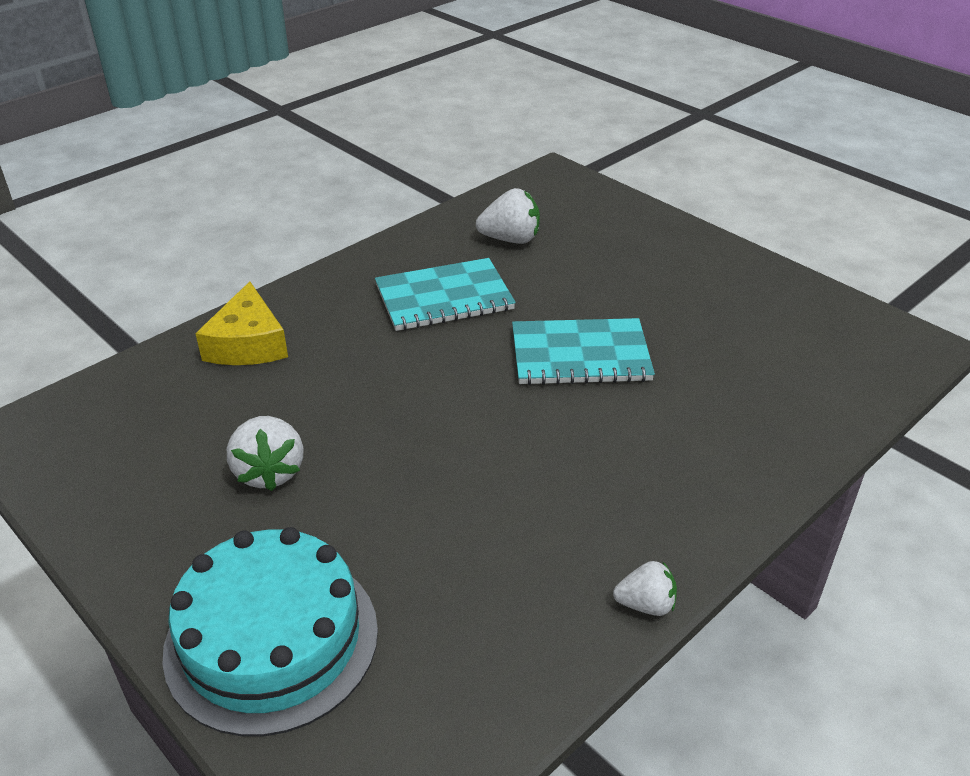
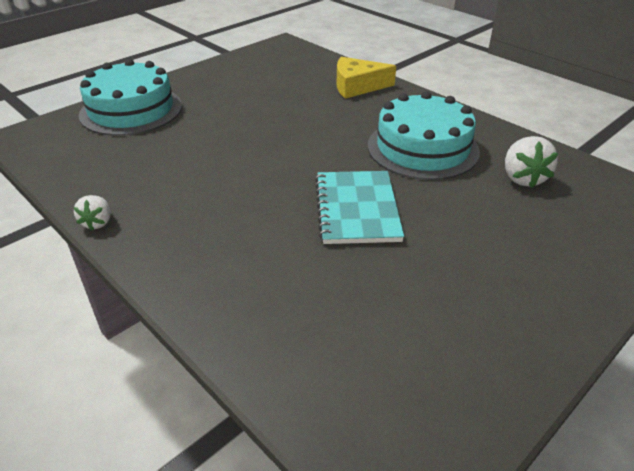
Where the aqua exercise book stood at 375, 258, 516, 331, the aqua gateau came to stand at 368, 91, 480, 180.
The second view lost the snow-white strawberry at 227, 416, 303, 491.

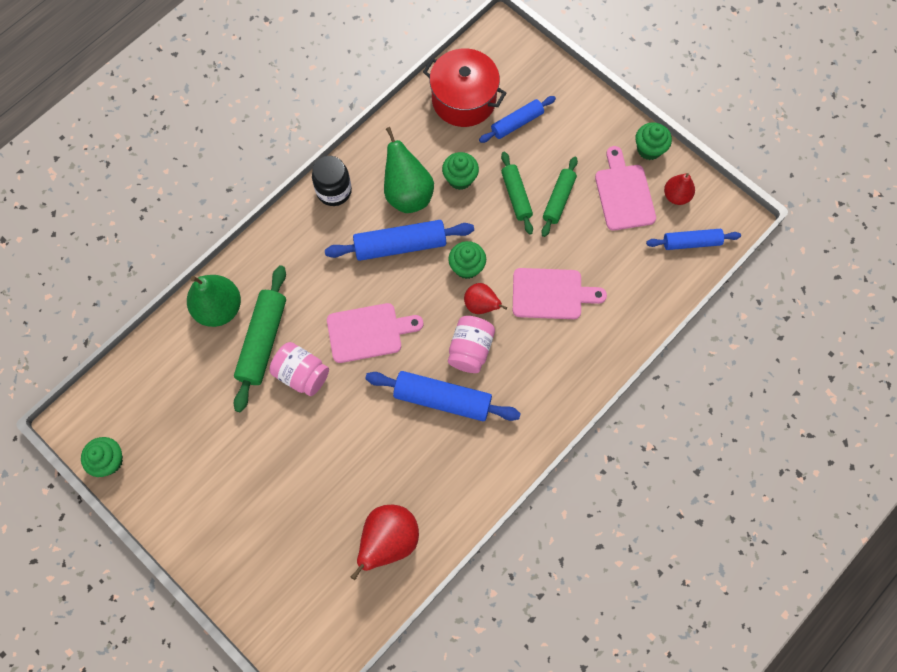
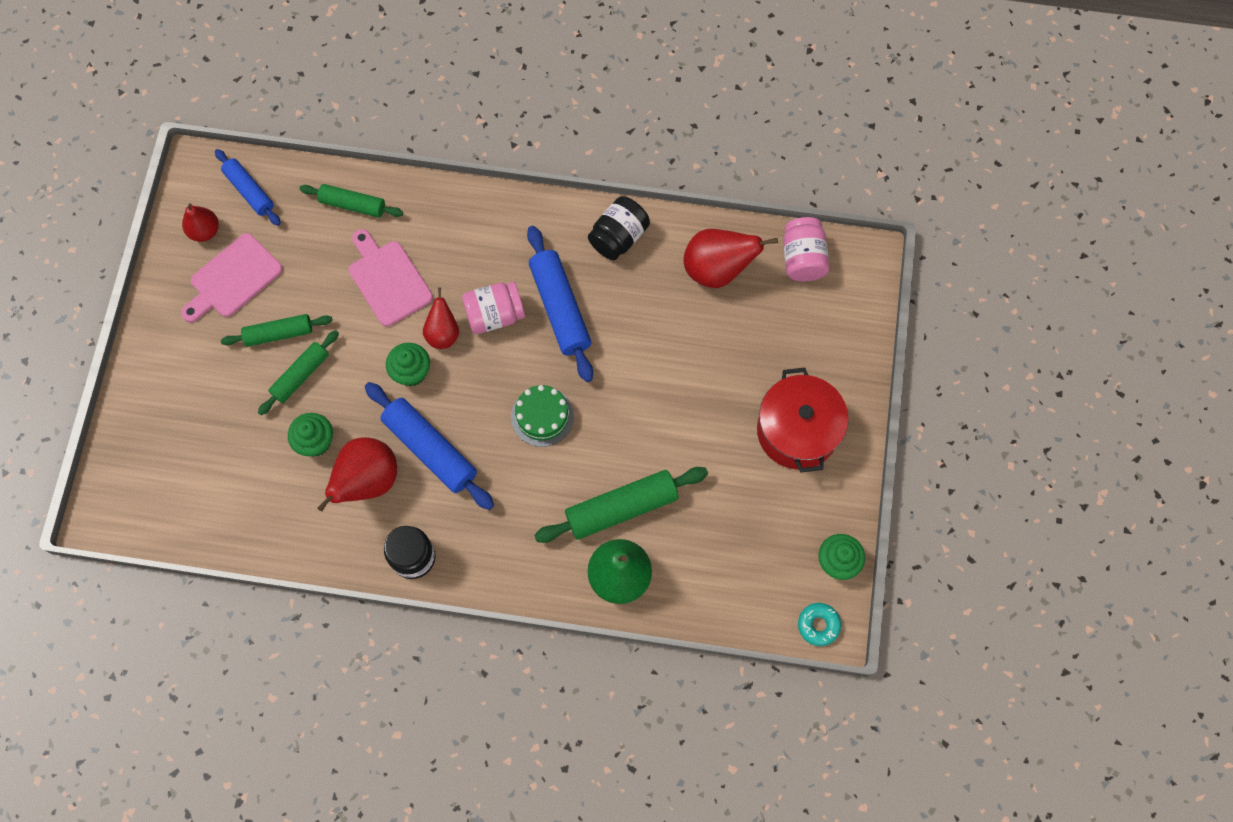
The second view gained the green pastry roller at 299, 184, 403, 218.
What was the green pear at 384, 127, 434, 213 turned into the scarlet pear at 317, 437, 397, 512.
Where the pink cutting board stood at 327, 303, 423, 363, the green gateau came to stand at 511, 385, 574, 447.
The second view gained the black jam jar at 588, 196, 650, 260.
The scarlet stockpot ended up elsewhere, having gone from 423, 49, 506, 127 to 757, 367, 849, 473.
The pink jam jar ended up elsewhere, having gone from 269, 342, 329, 396 to 783, 217, 830, 281.
The second view gained the aqua glazed donut at 798, 603, 841, 646.
The second view lost the blue pastry roller at 479, 96, 556, 143.
The second view lost the green cupcake at 635, 122, 672, 160.

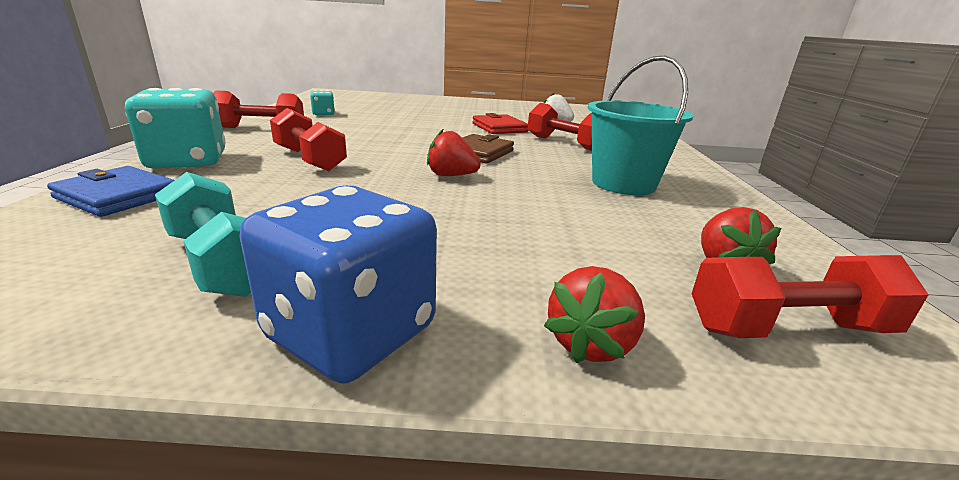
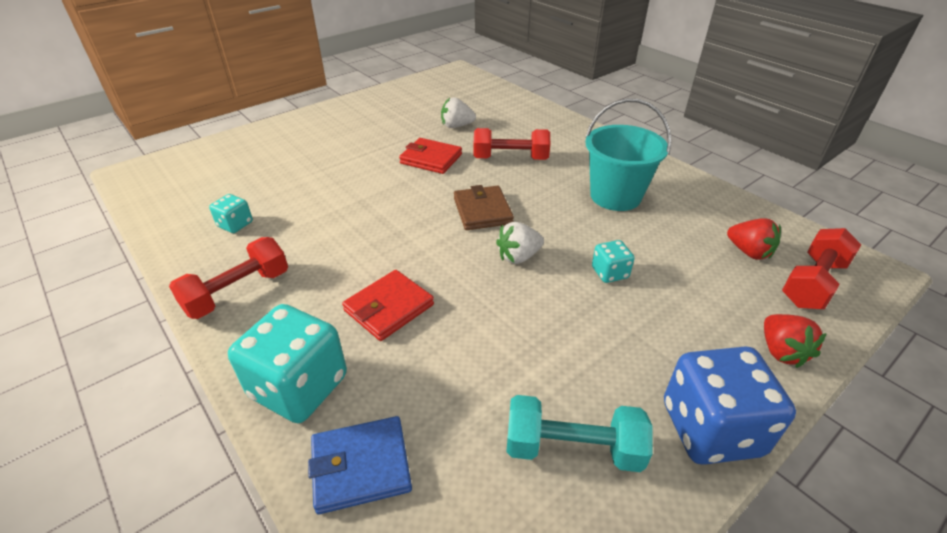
Where the scarlet dumbbell stood at 270, 108, 347, 171, the scarlet billfold came to stand at 342, 270, 434, 341.
What was the scarlet strawberry at 427, 129, 481, 176 turned into the snow-white strawberry at 496, 222, 544, 264.
The second view gained the aqua die at 592, 240, 635, 283.

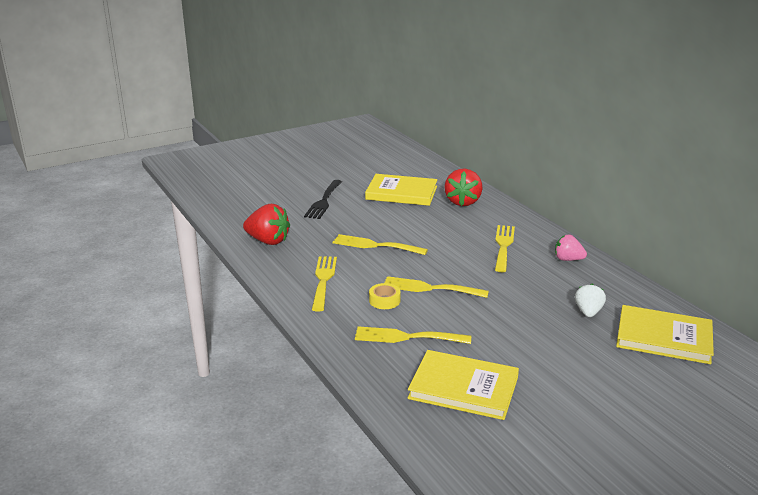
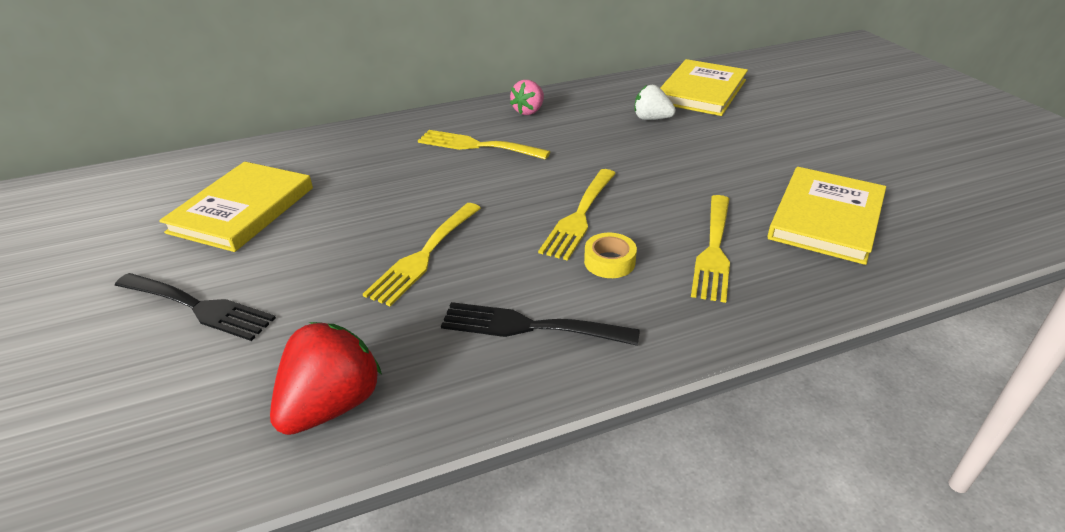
What was the bright yellow table fork at 312, 256, 337, 311 turned into the black table fork at 441, 302, 640, 346.
The second view lost the scarlet strawberry at 444, 169, 483, 206.

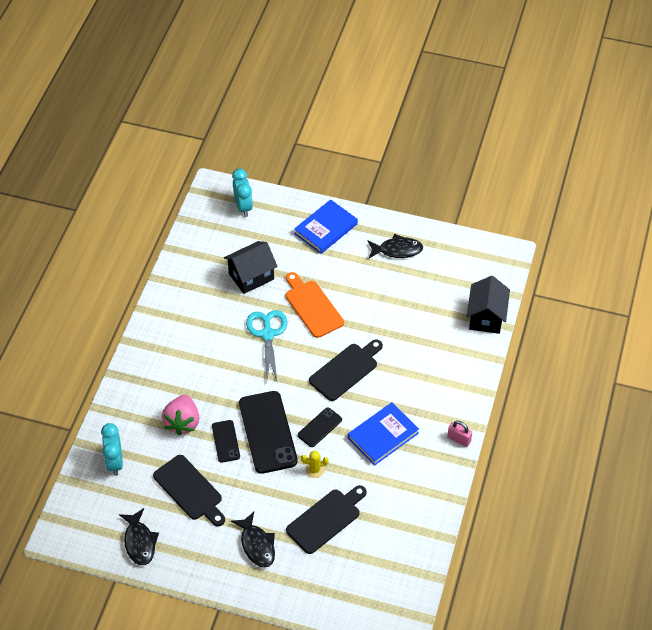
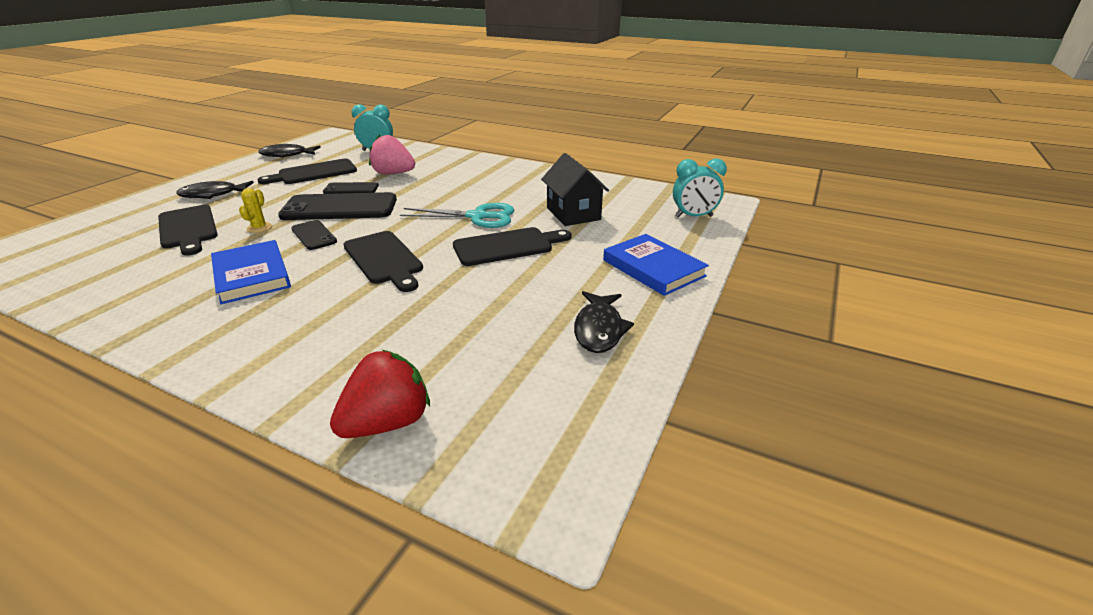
Where the black house stood at 467, 276, 510, 334, the scarlet strawberry came to stand at 330, 350, 430, 438.
What was the orange cutting board at 286, 272, 344, 338 turned into the black cutting board at 453, 227, 571, 266.
The second view lost the pink padlock at 447, 421, 472, 447.

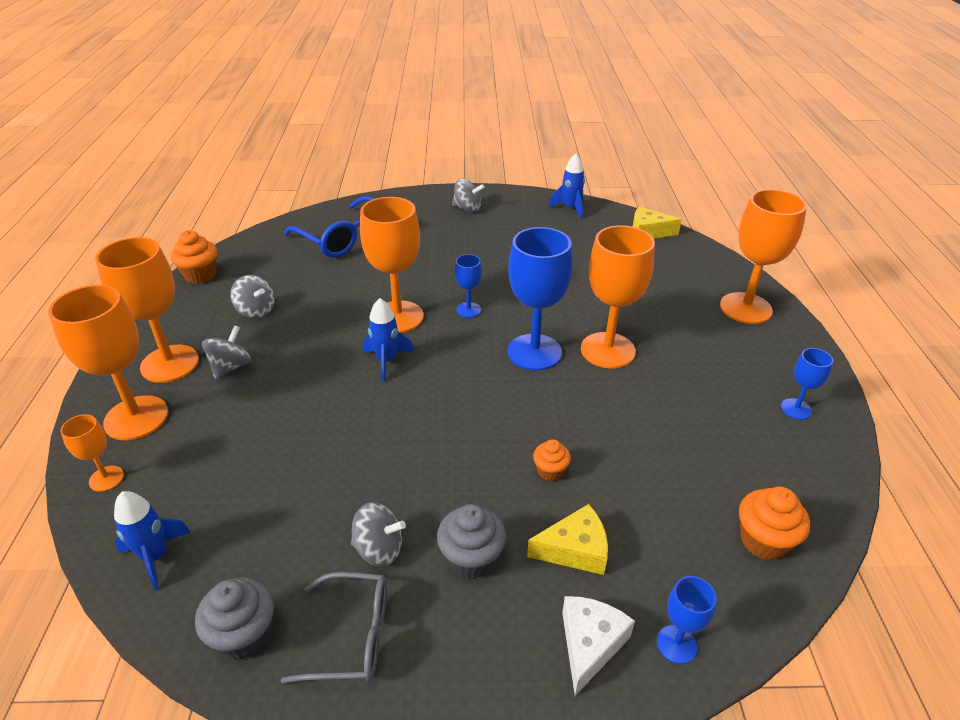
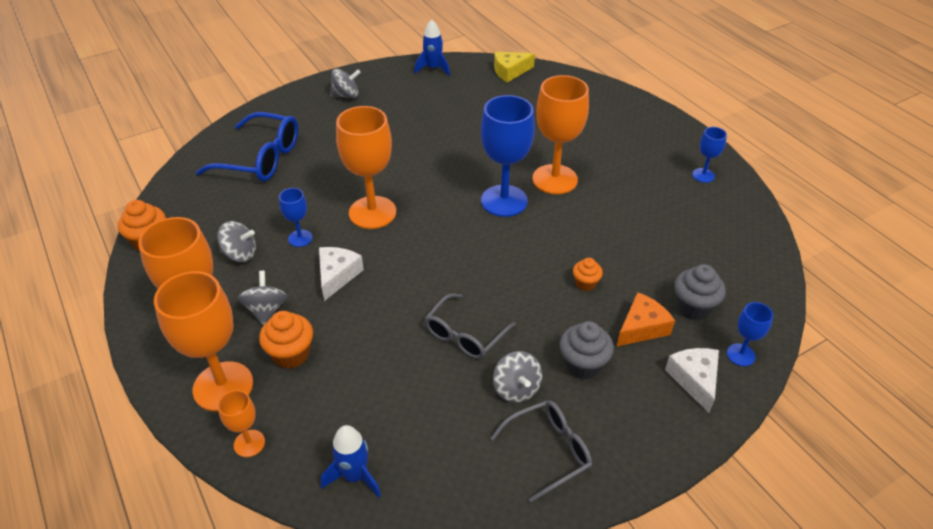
The orange cupcake ended up elsewhere, having gone from 739, 487, 810, 560 to 259, 311, 313, 368.
The blue goblet ended up elsewhere, having gone from 455, 254, 482, 318 to 279, 188, 313, 247.
The second view gained the snow-white piece of cheese at 319, 247, 364, 301.
The second view gained the grey spectacles at 424, 293, 516, 359.
The grey toy top at 351, 502, 406, 567 ended up facing another way, 90 degrees clockwise from before.
What was the bright yellow piece of cheese at 527, 504, 608, 575 turned into the orange piece of cheese at 617, 292, 675, 346.
The grey cupcake ended up elsewhere, having gone from 195, 577, 274, 660 to 675, 264, 726, 320.
The second view lost the blue rocket at 363, 298, 414, 381.
The second view lost the orange goblet at 720, 189, 807, 324.

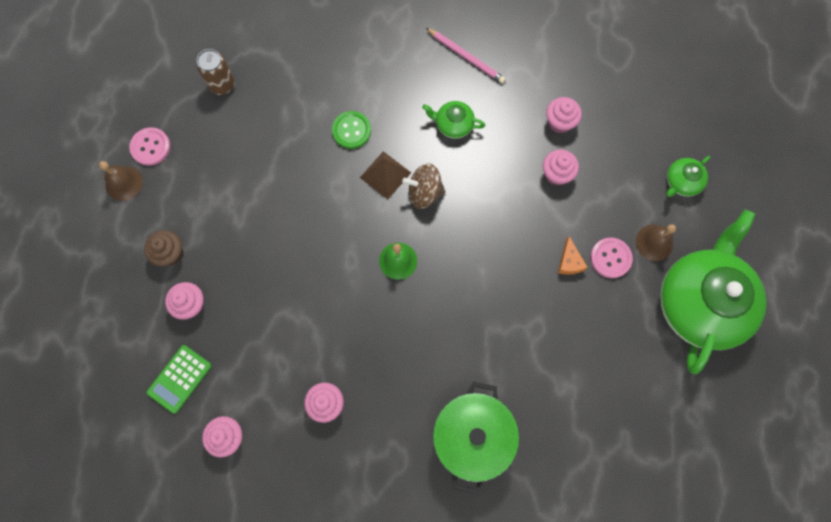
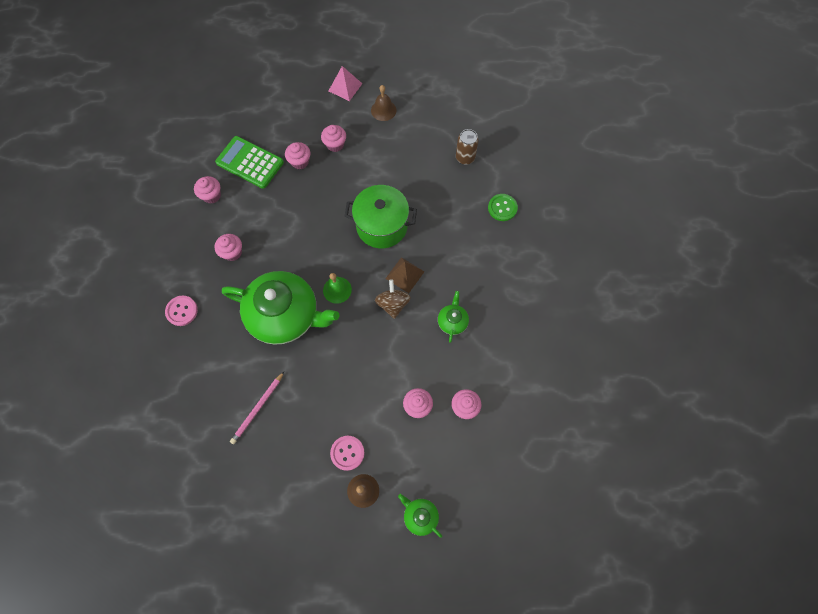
The pink sewing button ended up elsewhere, having gone from 129, 127, 171, 166 to 165, 296, 198, 326.
The size of the green adding machine at 147, 345, 212, 413 changed by a factor of 1.51.
The green tea pot ended up elsewhere, having gone from 660, 209, 767, 374 to 222, 271, 339, 345.
The pink lead pencil ended up elsewhere, having gone from 426, 28, 506, 84 to 230, 372, 284, 444.
What was the dark brown cupcake at 144, 230, 183, 266 turned into the pink cupcake at 321, 125, 346, 152.
The second view gained the pink pyramid at 329, 66, 362, 101.
The green stockpot ended up elsewhere, having gone from 433, 382, 519, 494 to 345, 185, 417, 248.
The green sewing button ended up elsewhere, having gone from 332, 111, 371, 149 to 488, 194, 518, 221.
The second view lost the orange piece of cheese at 558, 236, 588, 275.

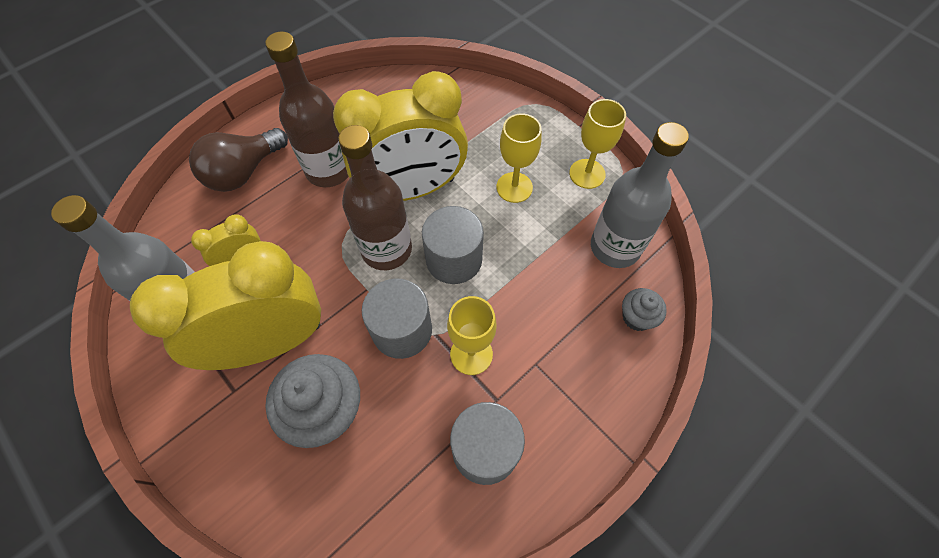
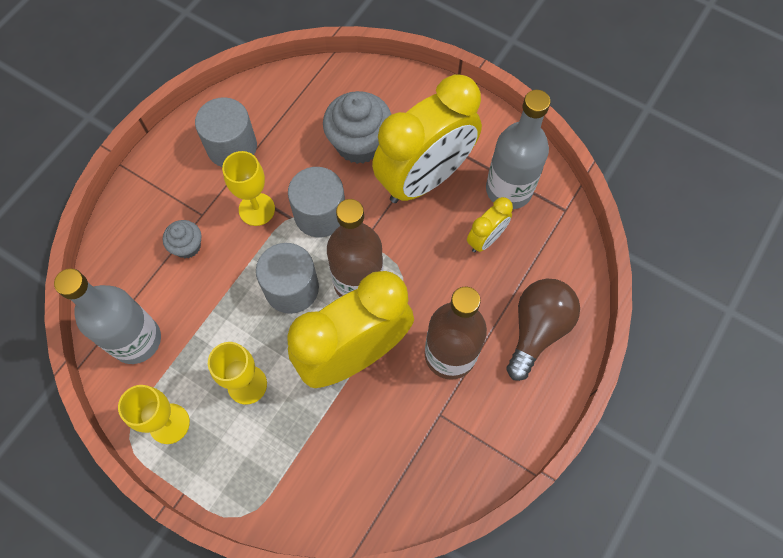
The grey cupcake ended up elsewhere, having gone from 622, 288, 667, 331 to 163, 220, 202, 258.

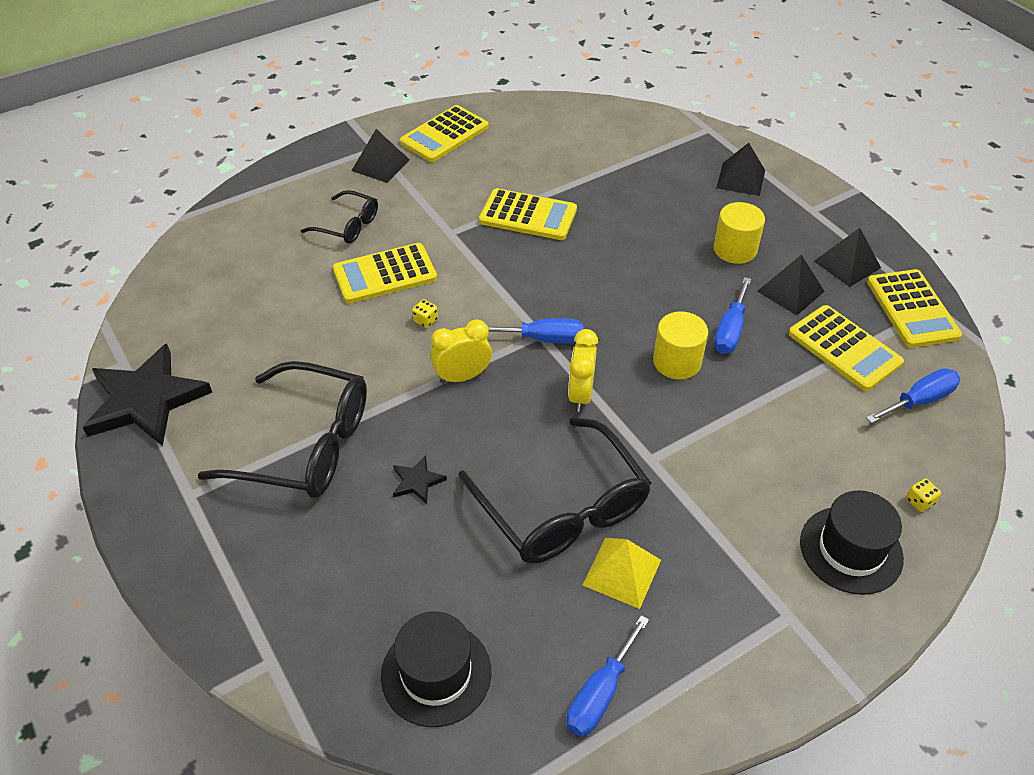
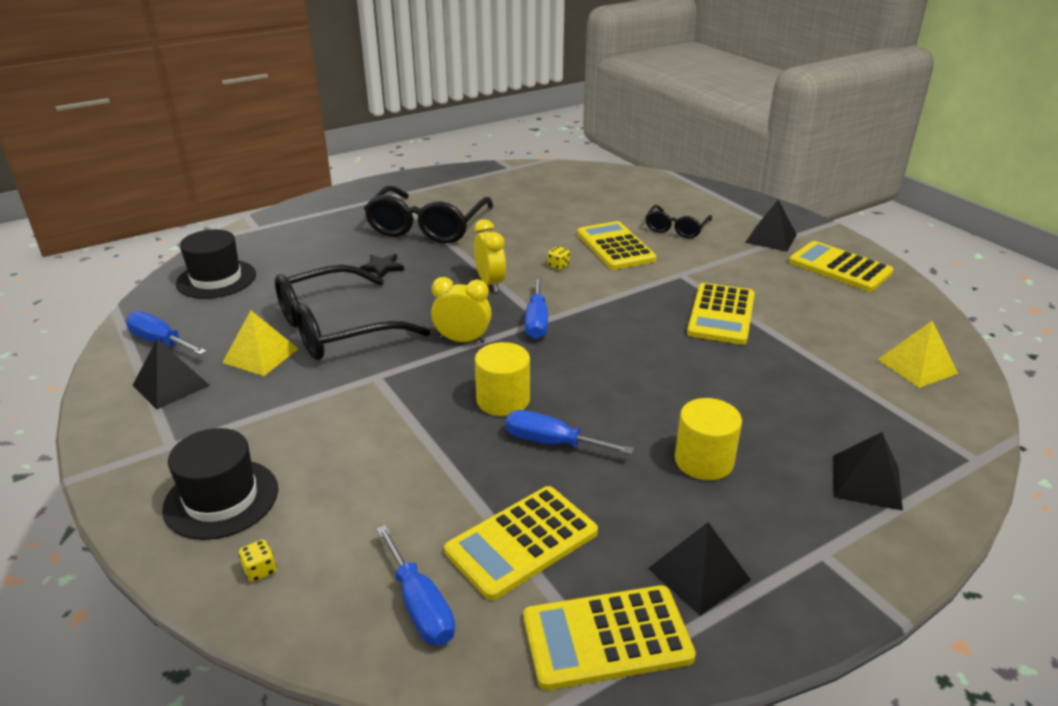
The black pyramid ended up elsewhere, having gone from 757, 255, 825, 315 to 132, 339, 210, 409.
The second view gained the bright yellow pyramid at 878, 321, 958, 388.
The second view lost the black five-pointed star at 82, 344, 212, 446.

